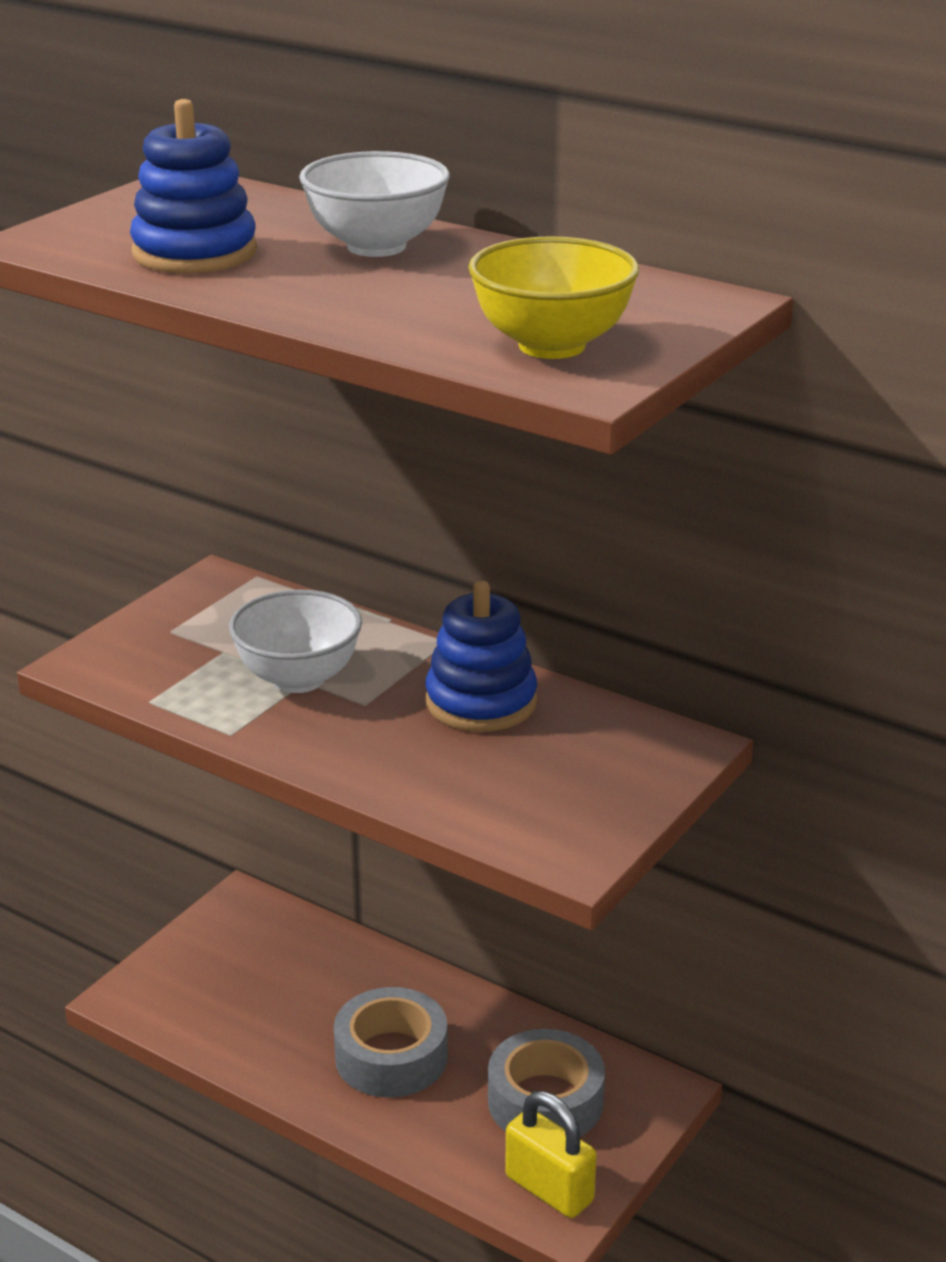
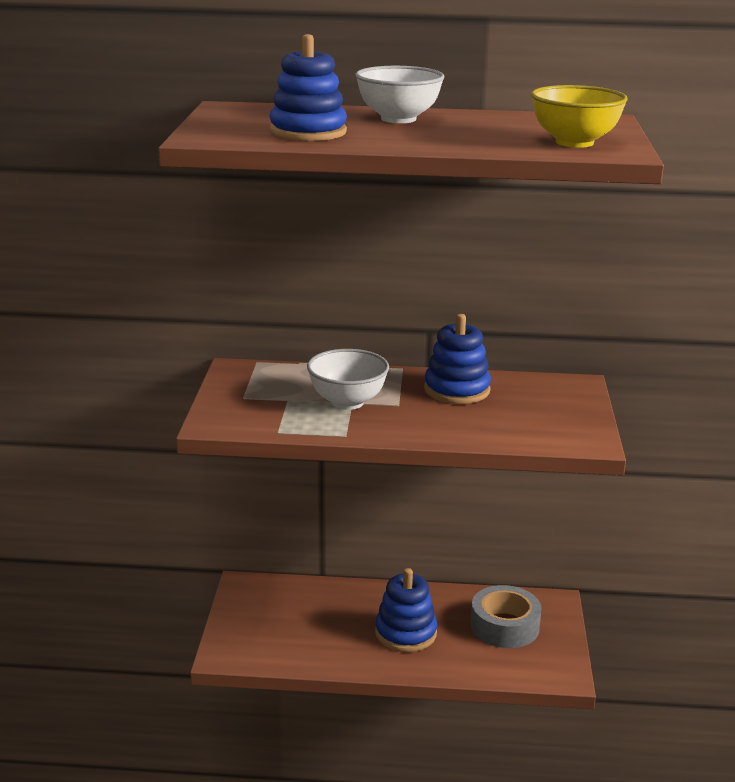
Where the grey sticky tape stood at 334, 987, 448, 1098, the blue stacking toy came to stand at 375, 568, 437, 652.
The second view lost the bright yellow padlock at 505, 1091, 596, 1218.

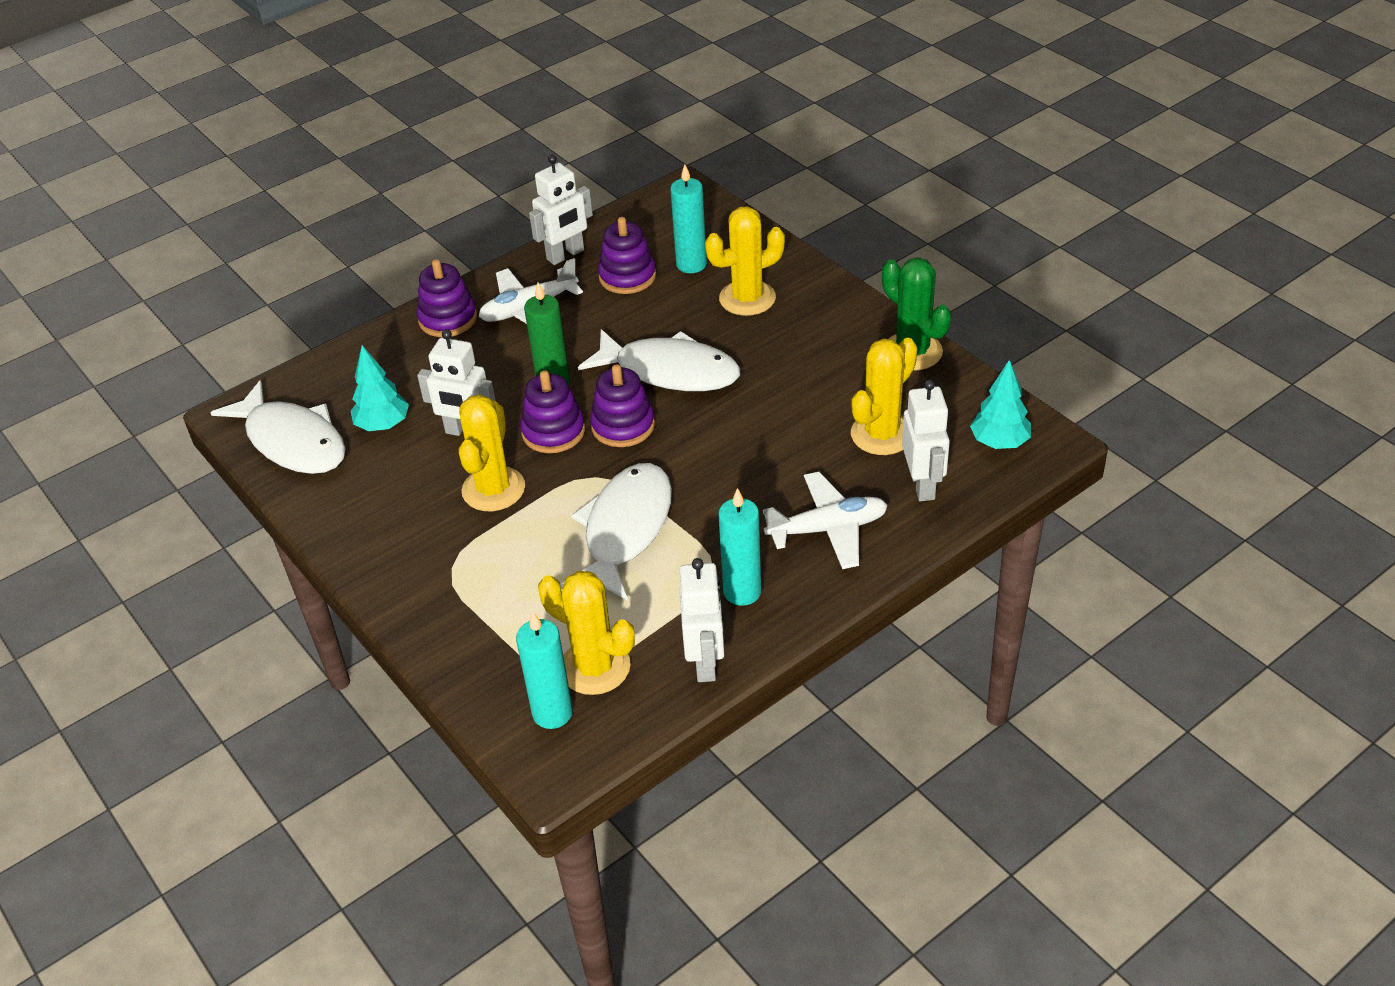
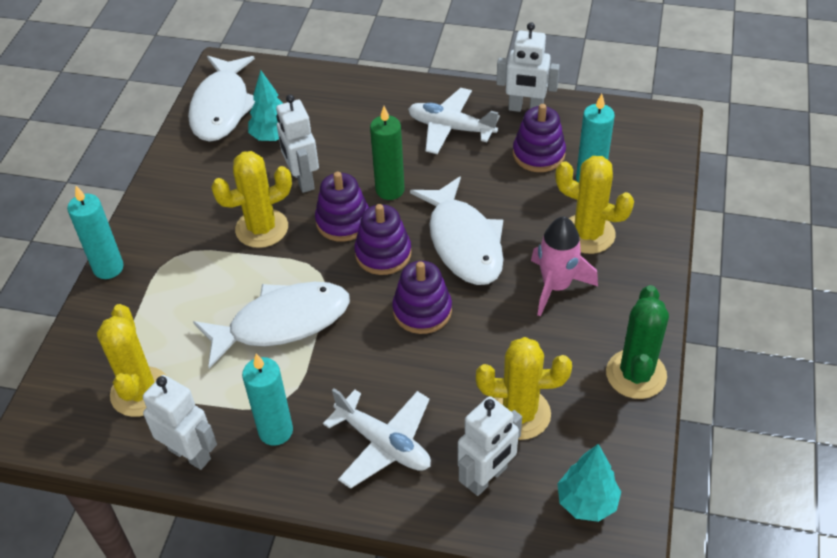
The aqua candle ended up elsewhere, having gone from 516, 612, 573, 729 to 67, 186, 124, 279.
The snow-white robot at 680, 558, 725, 682 ended up facing another way, 105 degrees counterclockwise from before.
The royal purple stacking toy ended up elsewhere, having gone from 417, 259, 477, 337 to 392, 261, 452, 334.
The second view gained the pink rocket at 531, 217, 598, 316.

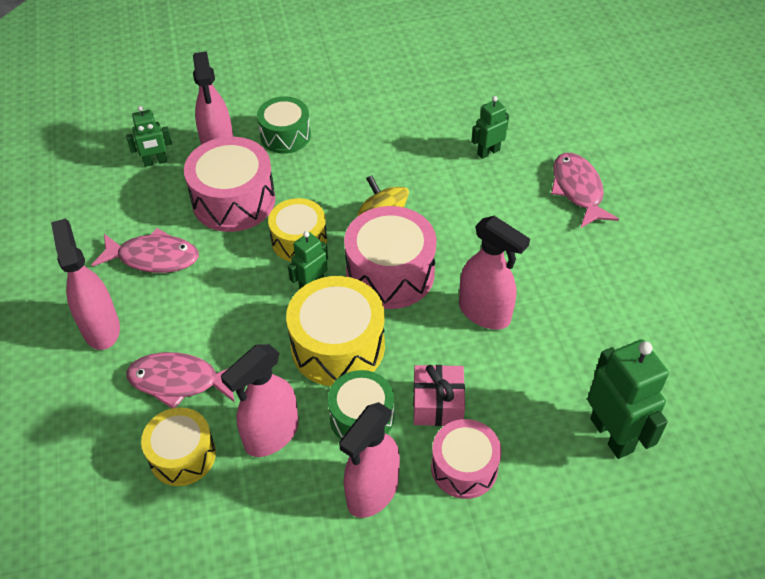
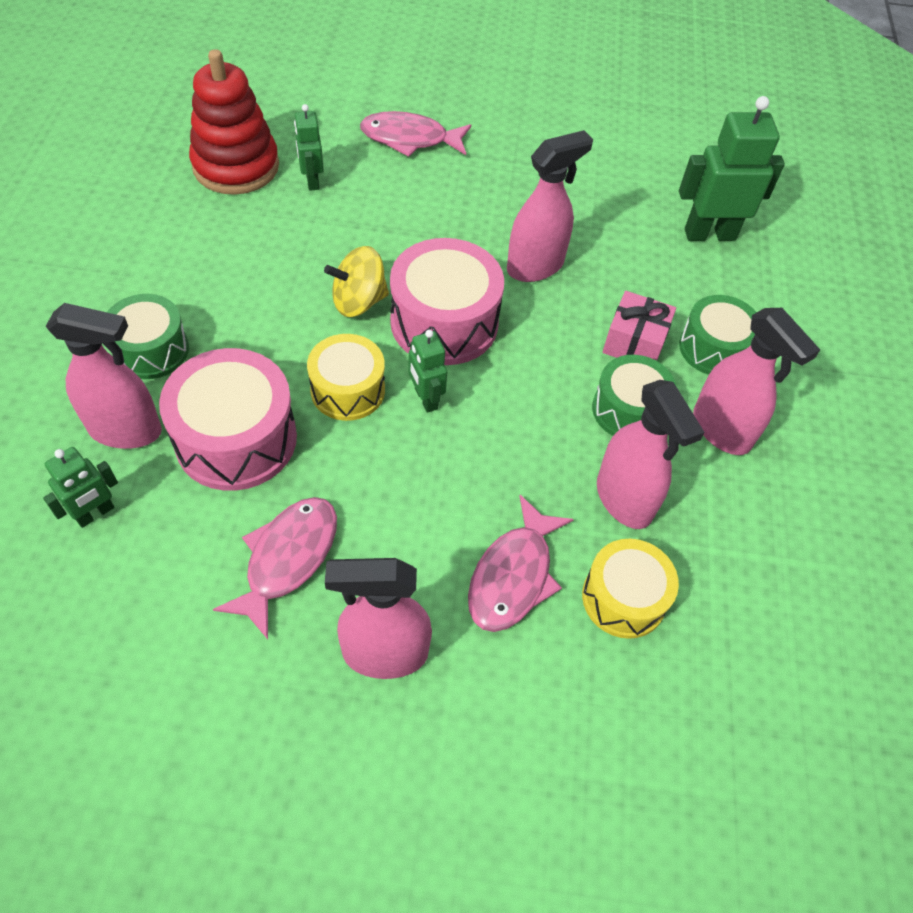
The green robot at 126, 106, 172, 167 ended up facing another way, 45 degrees clockwise from before.
The second view gained the scarlet stacking toy at 189, 49, 279, 195.
What was the pink toy drum at 431, 419, 502, 499 turned into the green toy drum at 679, 295, 757, 375.
The second view lost the bright yellow toy drum at 286, 276, 385, 386.

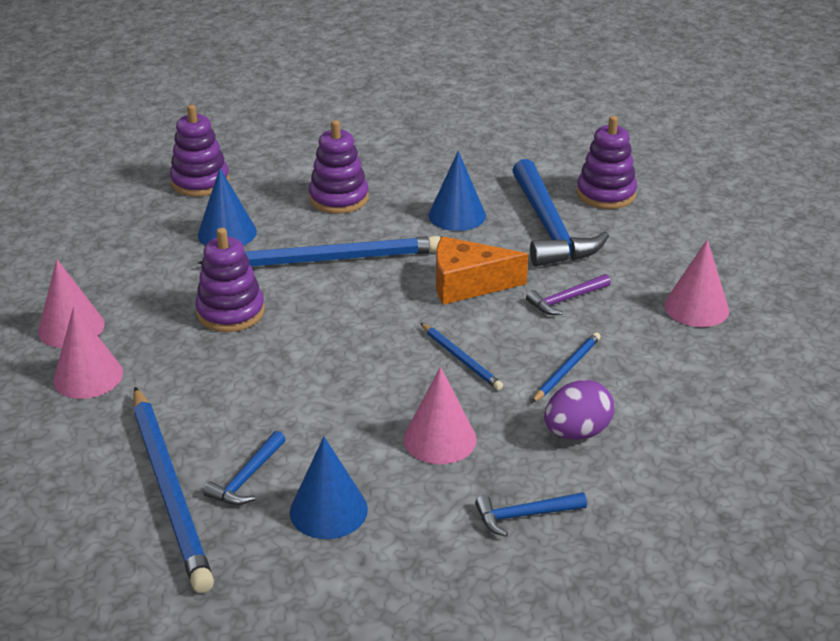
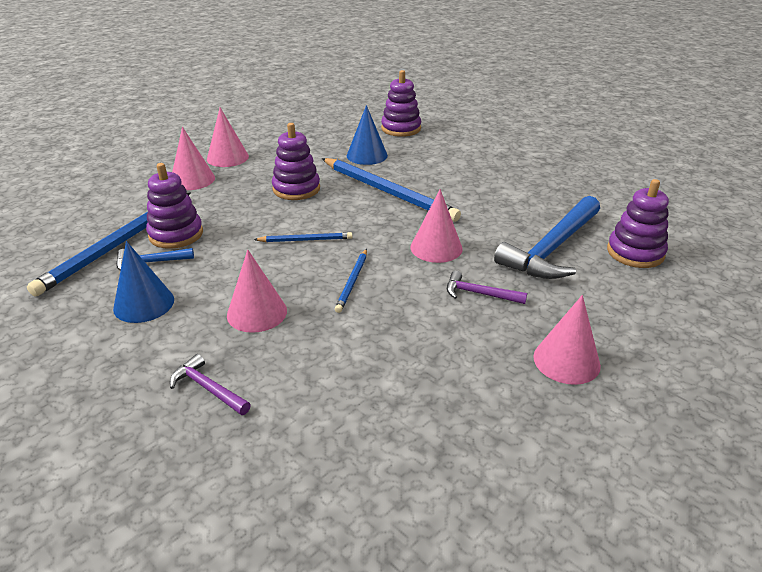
The royal purple stacking toy ended up elsewhere, having gone from 309, 120, 369, 214 to 146, 163, 203, 249.
What was the blue claw hammer at 475, 492, 587, 536 turned into the royal purple claw hammer at 170, 354, 251, 415.
The blue lead pencil ended up elsewhere, having gone from 532, 332, 601, 403 to 254, 232, 352, 242.
Where the orange piece of cheese stood at 436, 236, 528, 305, the pink cone came to stand at 410, 189, 463, 263.
The second view lost the blue cone at 428, 151, 486, 231.
The second view lost the royal purple egg at 544, 380, 614, 440.

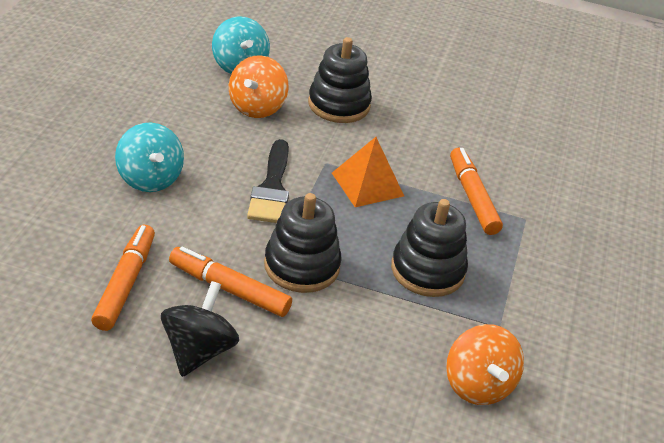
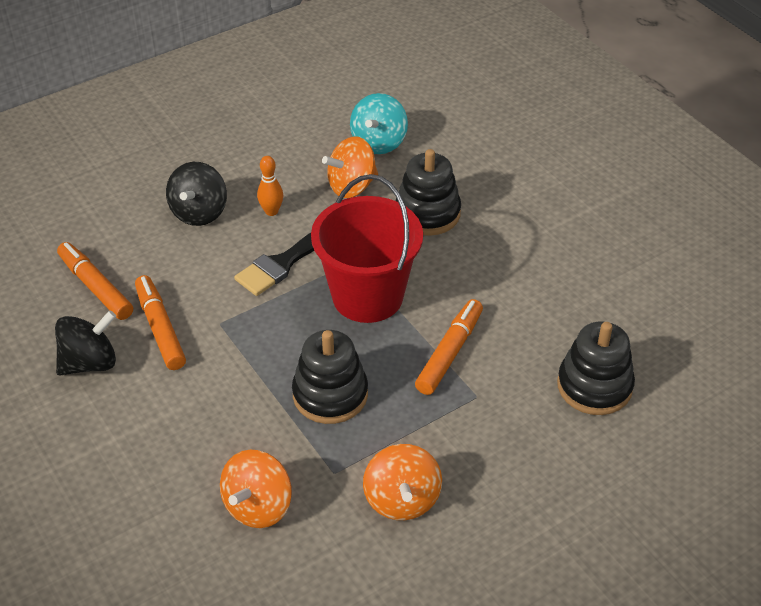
The orange marker pen at 91, 225, 155, 331 ended up facing another way, 90 degrees counterclockwise from before.
What was the aqua toy top at 115, 123, 184, 192 turned into the black toy top at 166, 162, 227, 226.
The second view gained the orange bowling pin at 257, 156, 283, 216.
Where the orange pyramid stood at 332, 137, 404, 207, the scarlet bucket came to stand at 311, 174, 423, 323.
The second view gained the orange toy top at 363, 444, 442, 520.
The black stacking toy ended up elsewhere, having gone from 264, 193, 342, 293 to 557, 322, 635, 415.

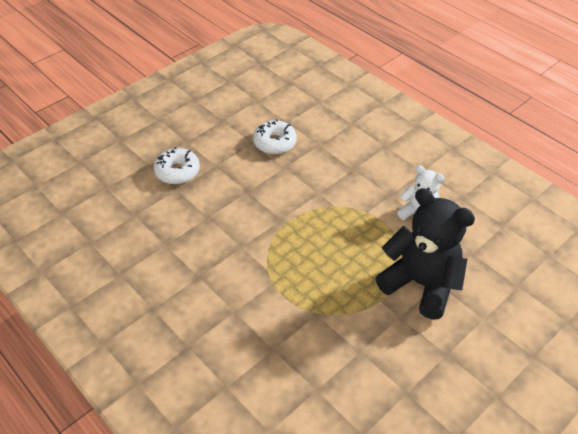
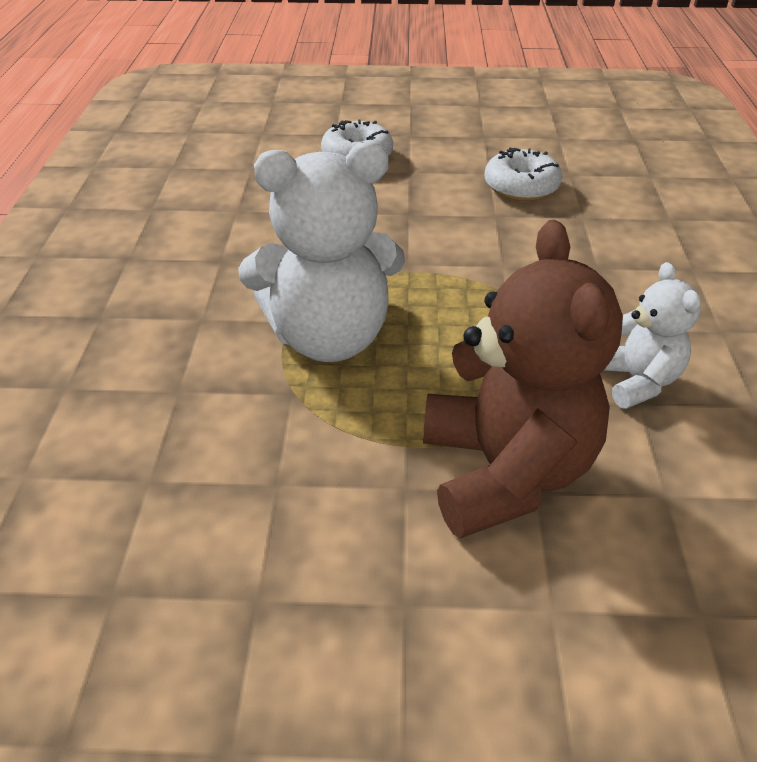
The second view gained the snow-white stuffed bear at 238, 142, 405, 362.
What was the black stuffed bear at 375, 188, 475, 320 turned into the dark brown stuffed bear at 423, 220, 623, 538.

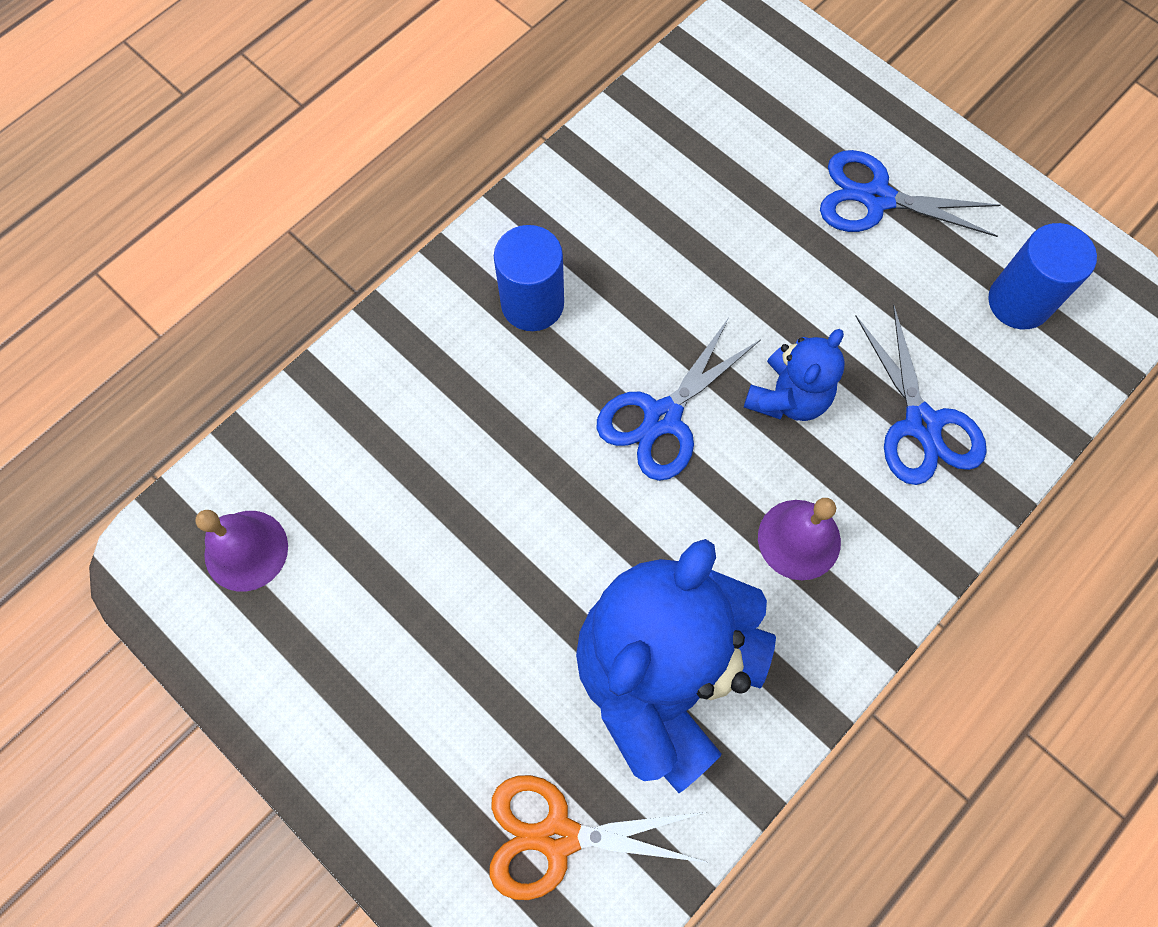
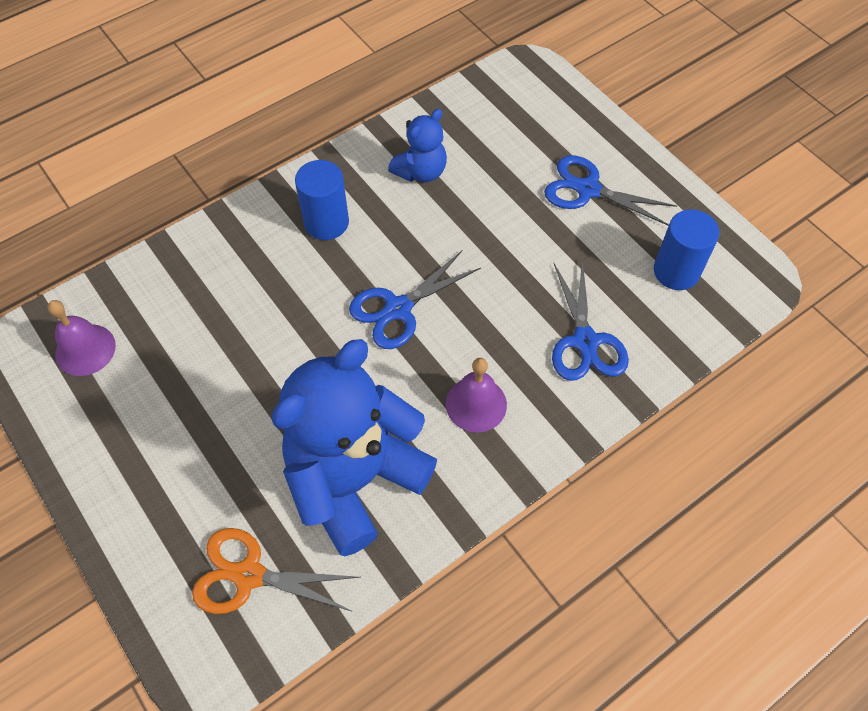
The blue stuffed bear ended up elsewhere, having gone from 744, 329, 845, 421 to 388, 109, 447, 182.

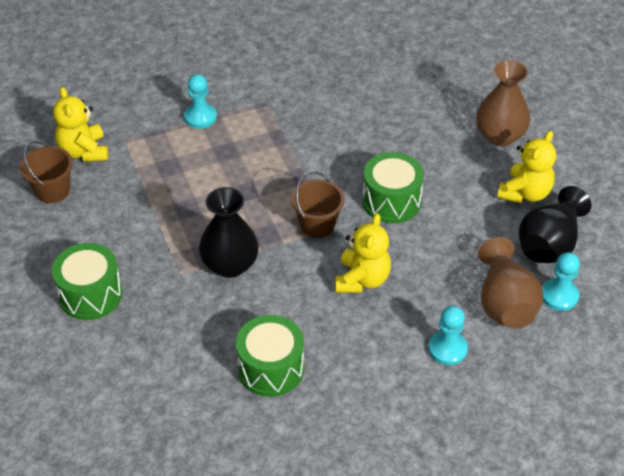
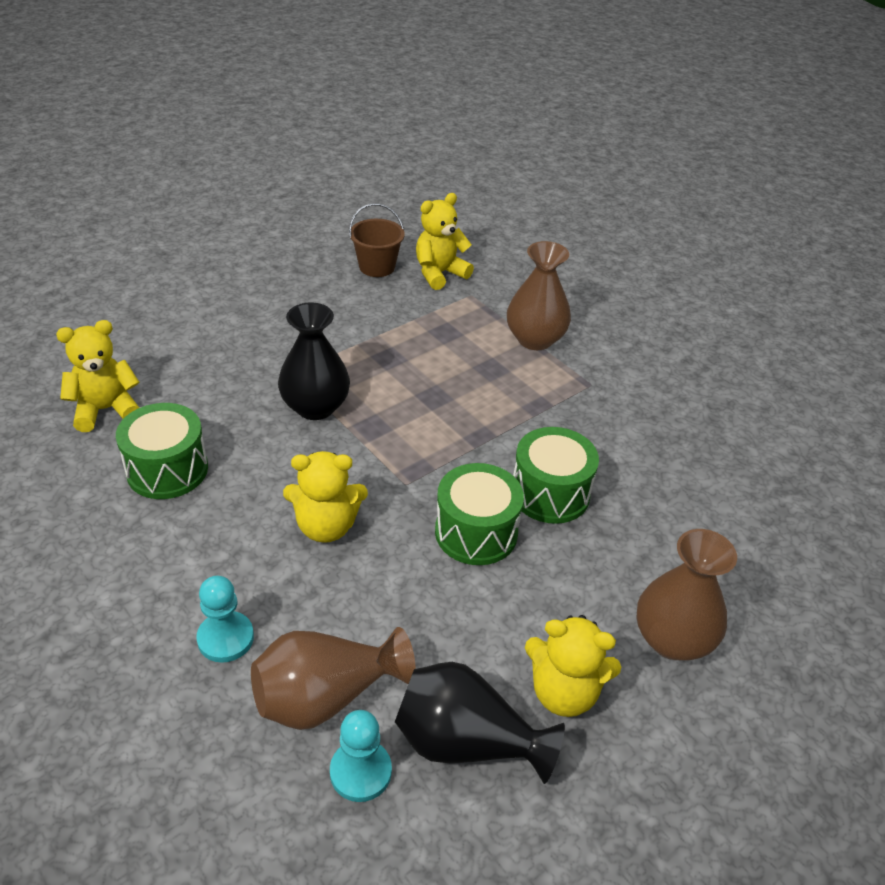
The second view gained the bright yellow stuffed bear at 56, 320, 140, 432.
Where the aqua chess pawn stood at 184, 74, 217, 129, the dark brown vase came to stand at 507, 241, 571, 350.
The green toy drum ended up elsewhere, having gone from 52, 243, 122, 320 to 513, 427, 599, 524.
The second view lost the dark brown bucket at 291, 171, 345, 238.

